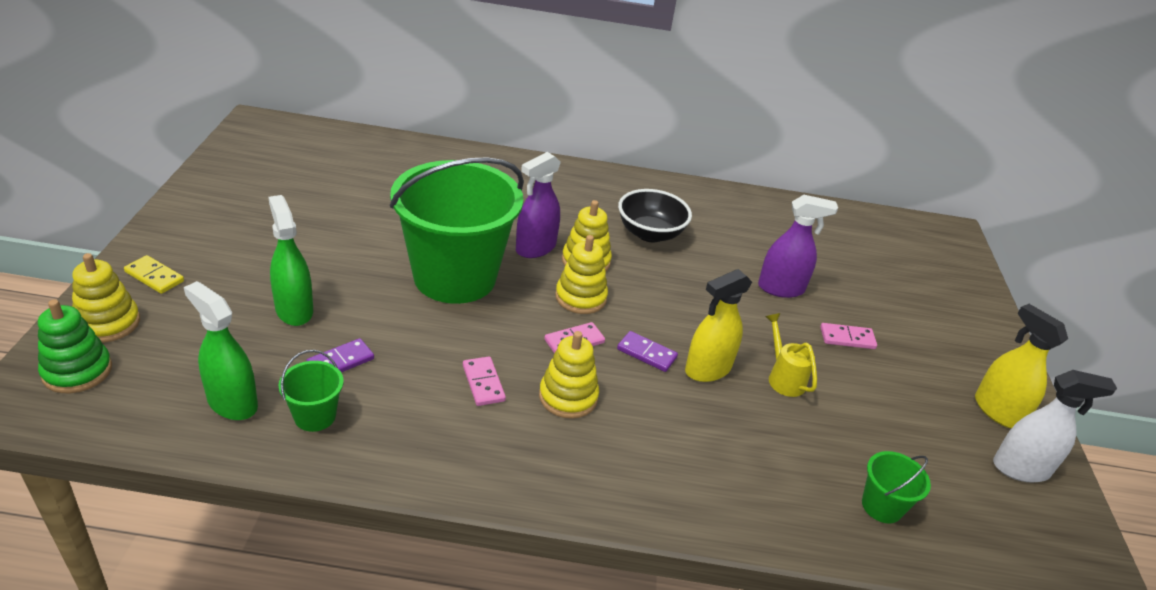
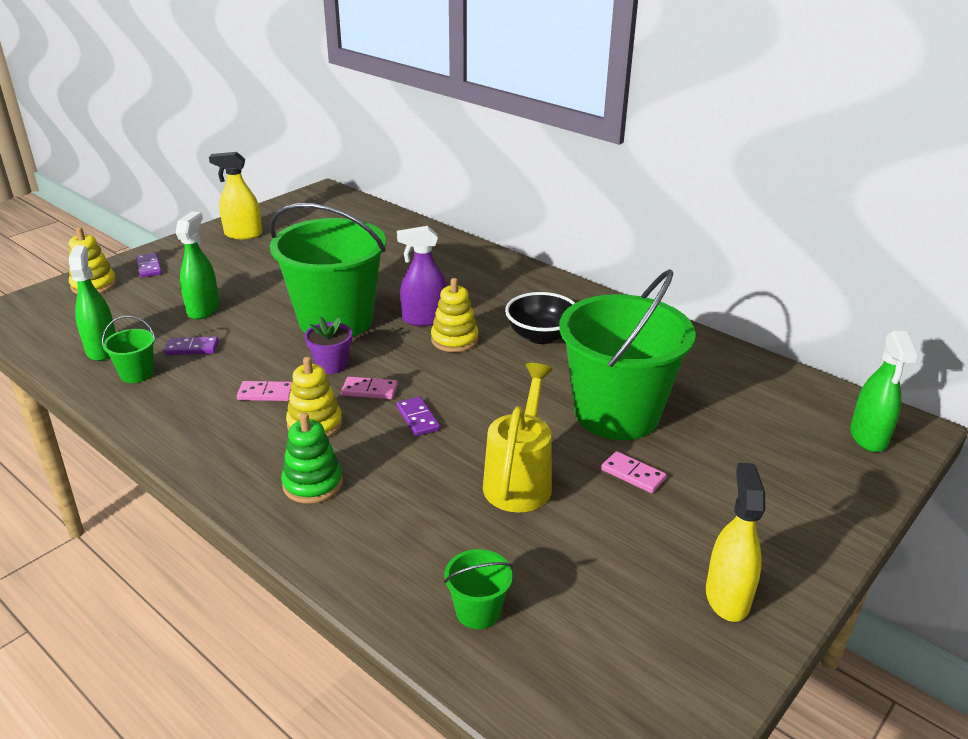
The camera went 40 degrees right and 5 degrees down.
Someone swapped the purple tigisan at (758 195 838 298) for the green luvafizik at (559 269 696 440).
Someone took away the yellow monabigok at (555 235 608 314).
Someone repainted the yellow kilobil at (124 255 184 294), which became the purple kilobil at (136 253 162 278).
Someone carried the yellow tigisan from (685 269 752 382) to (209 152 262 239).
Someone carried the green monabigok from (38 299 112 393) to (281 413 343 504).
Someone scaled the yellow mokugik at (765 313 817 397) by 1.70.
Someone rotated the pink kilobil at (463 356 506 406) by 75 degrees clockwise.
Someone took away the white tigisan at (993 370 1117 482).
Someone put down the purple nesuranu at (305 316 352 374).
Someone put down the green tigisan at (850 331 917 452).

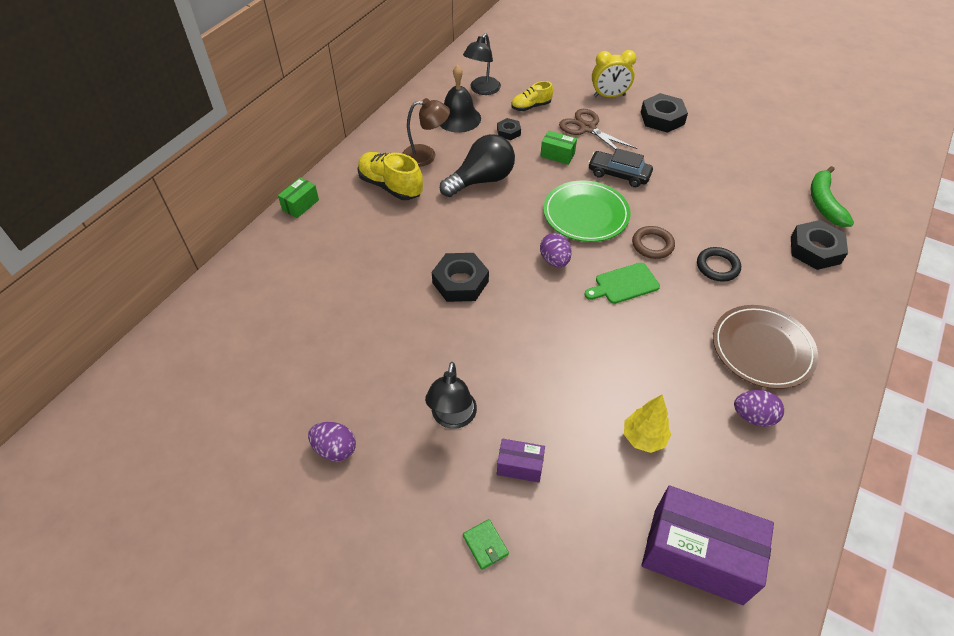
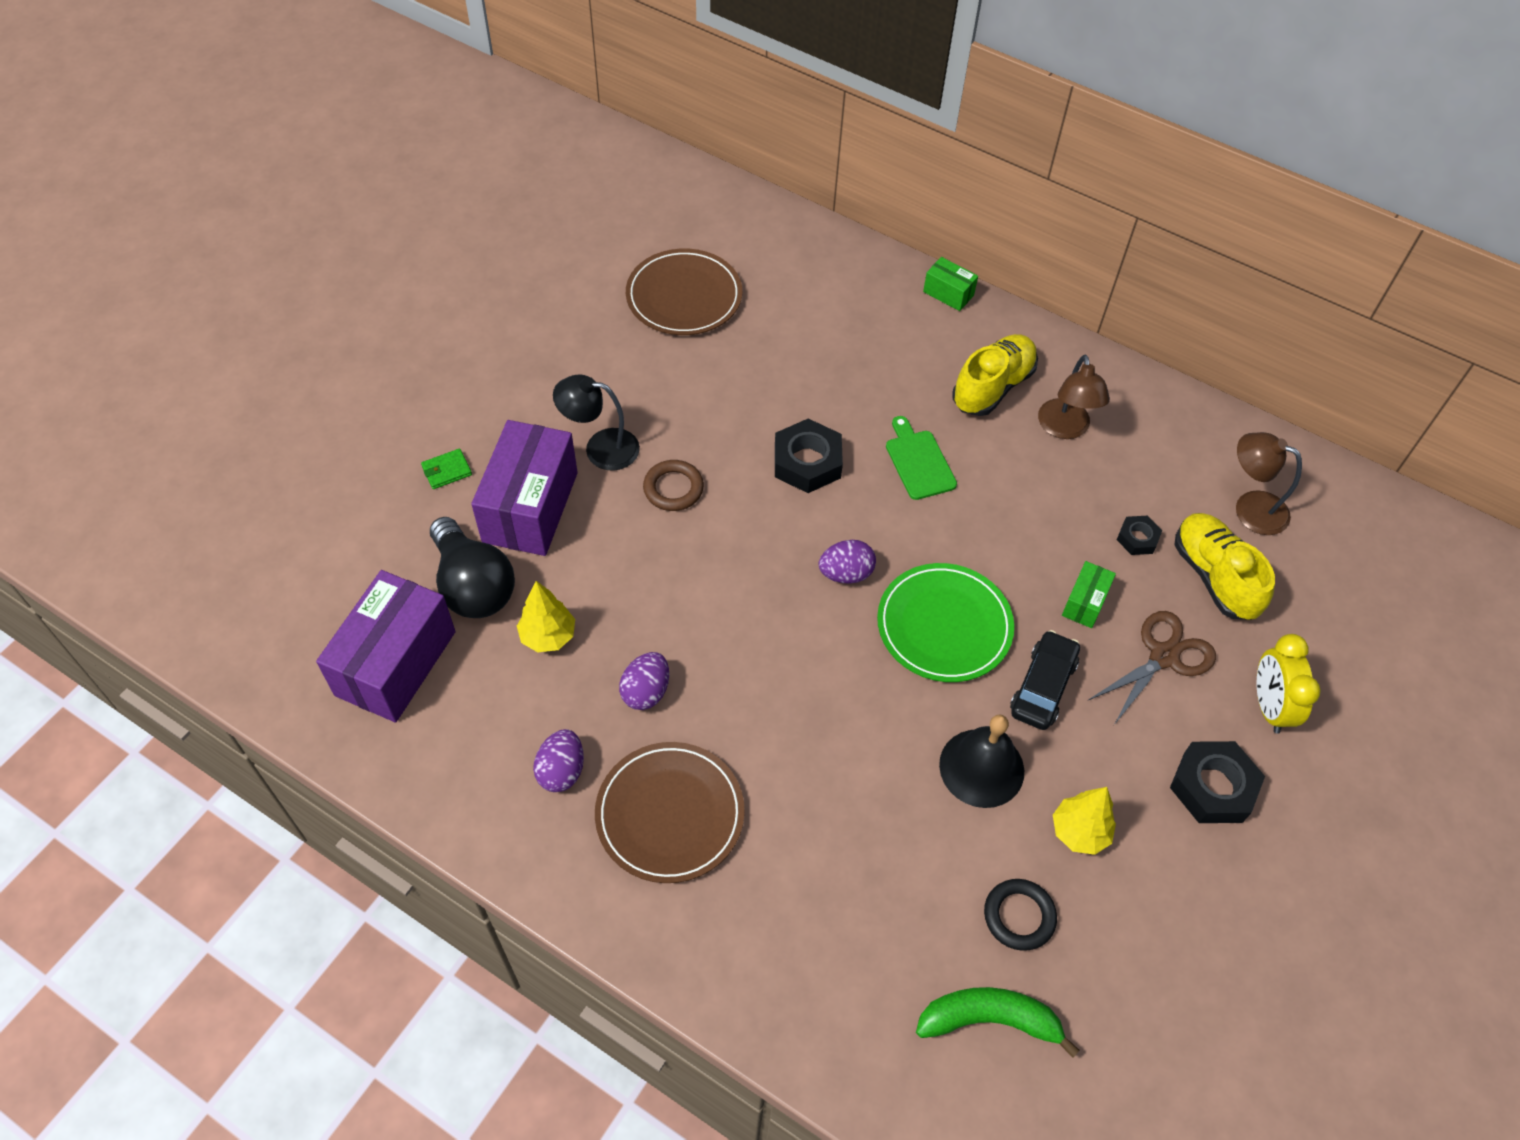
The camera went 90 degrees right and 5 degrees up.
Someone repainted the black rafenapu at (463 33 501 95), which became the brown rafenapu at (1236 432 1302 535).
Someone carried the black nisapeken from (440 65 481 133) to (939 714 1024 808).
Someone scaled the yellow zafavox at (511 81 553 111) by 1.63.
Someone carried the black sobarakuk from (440 134 515 197) to (430 517 515 618).
Someone took away the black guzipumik at (791 220 848 270).
Someone carried the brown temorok from (632 226 675 259) to (643 460 704 511).
Someone carried the black temorok from (697 247 741 282) to (984 879 1057 951).
Someone carried the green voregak from (584 262 660 304) to (886 416 957 500).
Someone carried the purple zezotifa from (308 422 356 462) to (619 652 669 710).
Someone scaled the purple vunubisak at (497 439 545 483) by 2.15.
Someone put down the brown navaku at (626 249 742 335).
Someone put down the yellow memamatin at (1053 787 1116 855).

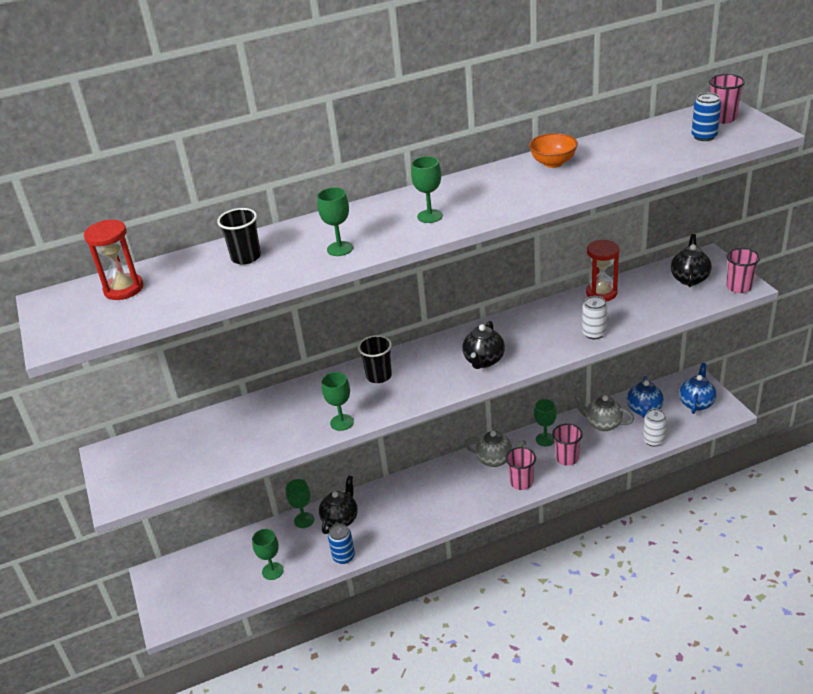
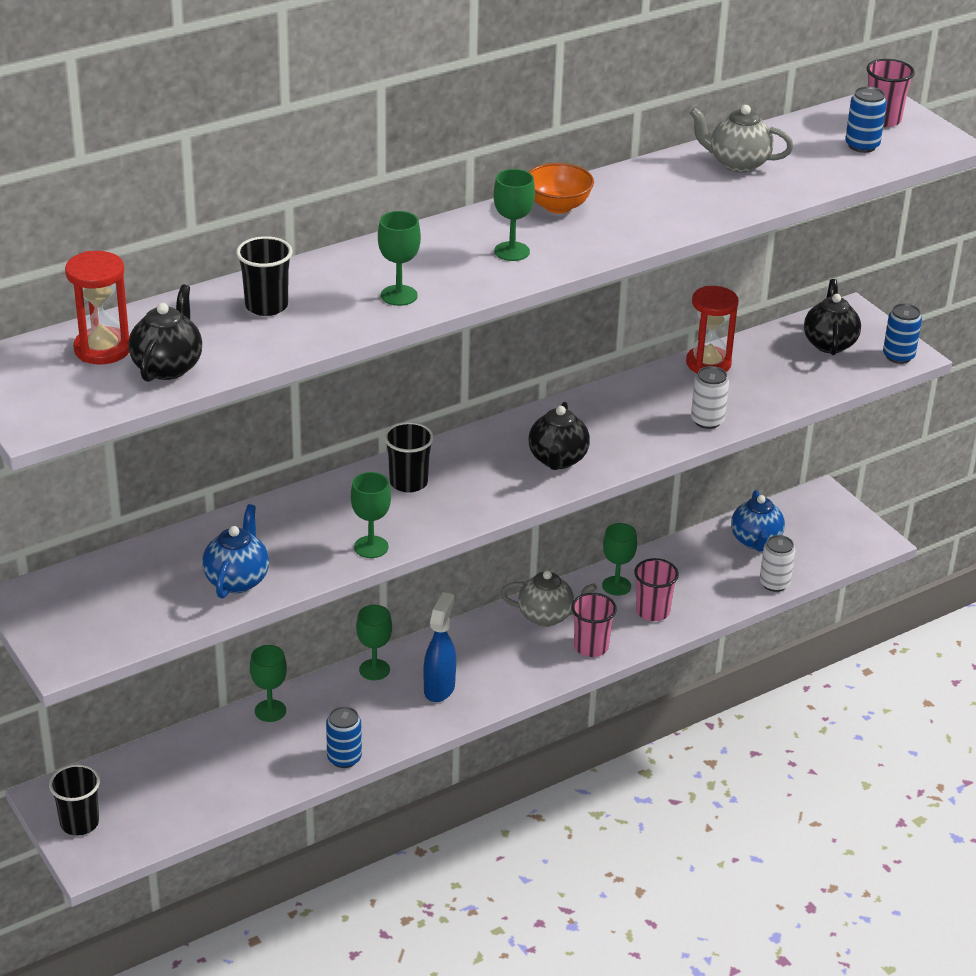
The camera went 15 degrees left and 0 degrees up.
Someone carried the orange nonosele from (529 133 578 168) to (529 163 594 214).
Someone swapped the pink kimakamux at (726 248 760 293) for the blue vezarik at (883 303 922 364).
Someone carried the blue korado from (679 363 716 414) to (202 504 269 599).
Someone carried the grey korado from (574 394 634 431) to (690 105 793 173).
Someone carried the black korado from (319 475 358 534) to (128 285 202 382).
Someone carried the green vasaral from (252 529 284 580) to (356 605 392 680).
Someone put down the blue tigisan at (424 592 456 702).
Someone put down the black kimakamux at (49 764 100 836).

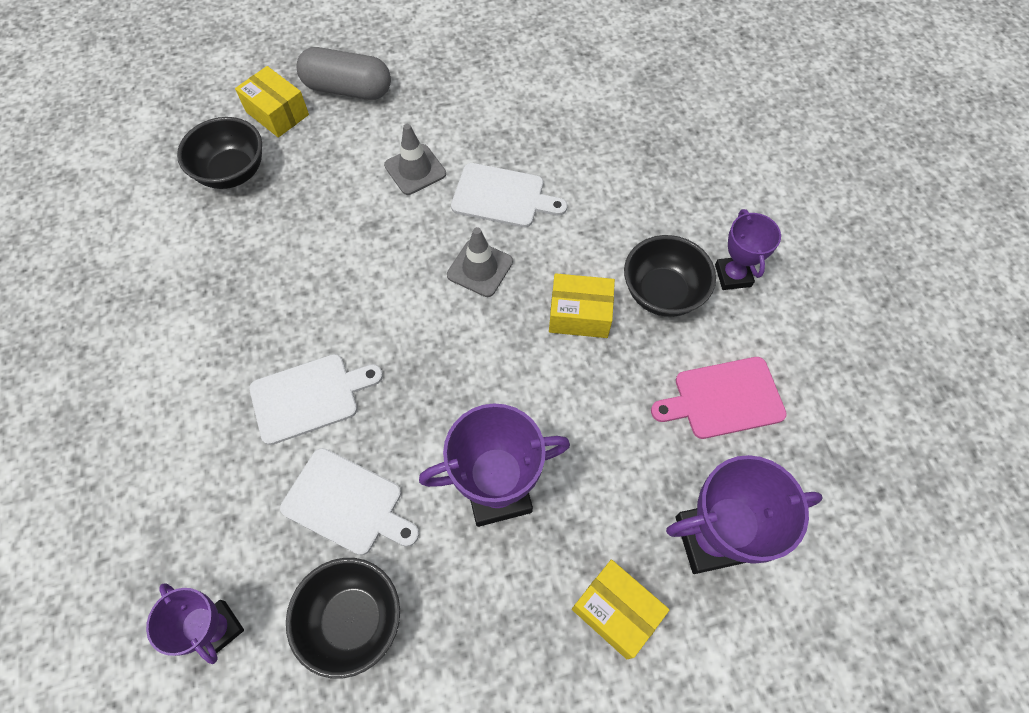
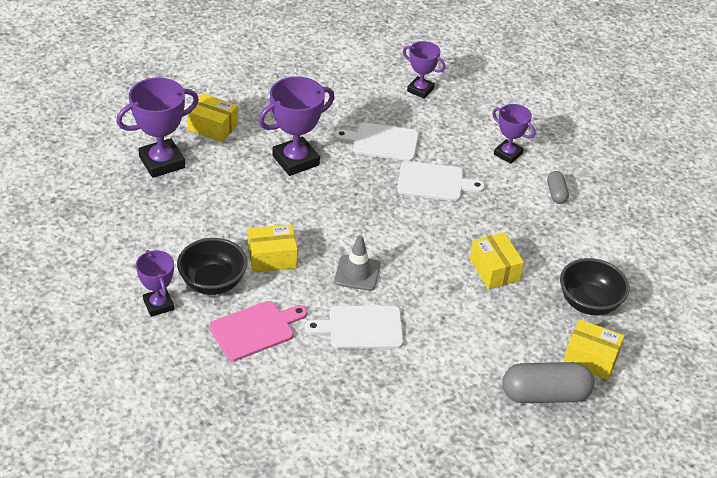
The camera went 160 degrees right and 20 degrees down.
Someone took away the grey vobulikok at (384 124 446 195).
Someone rotated the white voregak at (249 354 383 445) by 135 degrees counterclockwise.
Someone carried the pink voregak from (651 357 787 439) to (209 301 308 361).
Someone took away the black nonosele at (286 558 400 679).
Someone put down the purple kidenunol at (492 104 536 164).
Someone put down the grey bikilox at (547 171 569 204).
Someone put down the yellow vunubisak at (470 233 524 289).

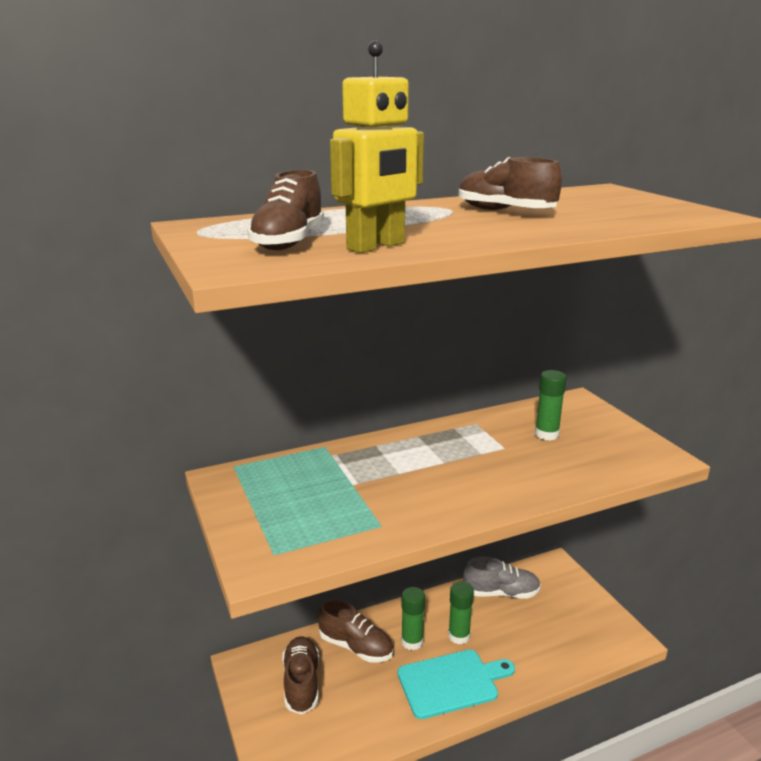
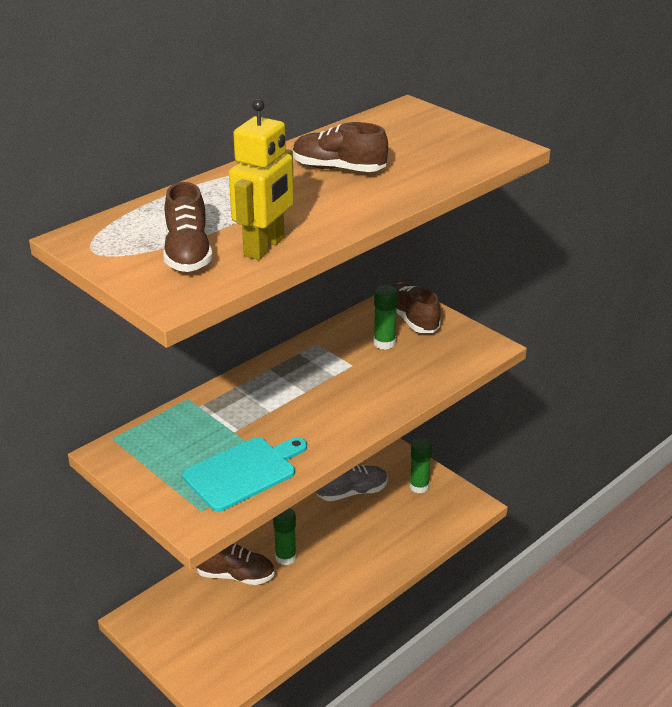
The camera went 20 degrees left and 10 degrees up.
Someone carried the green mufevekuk from (448 581 474 644) to (410 438 432 494).
Someone carried the brown zafavox from (282 636 319 714) to (393 284 441 333).
Someone carried the turquoise voregak from (397 650 515 719) to (182 437 307 512).

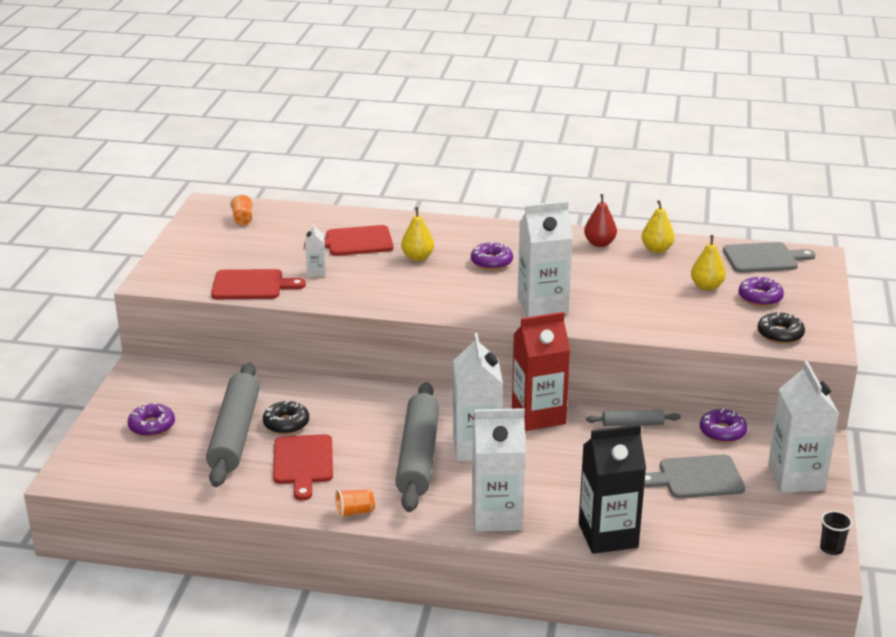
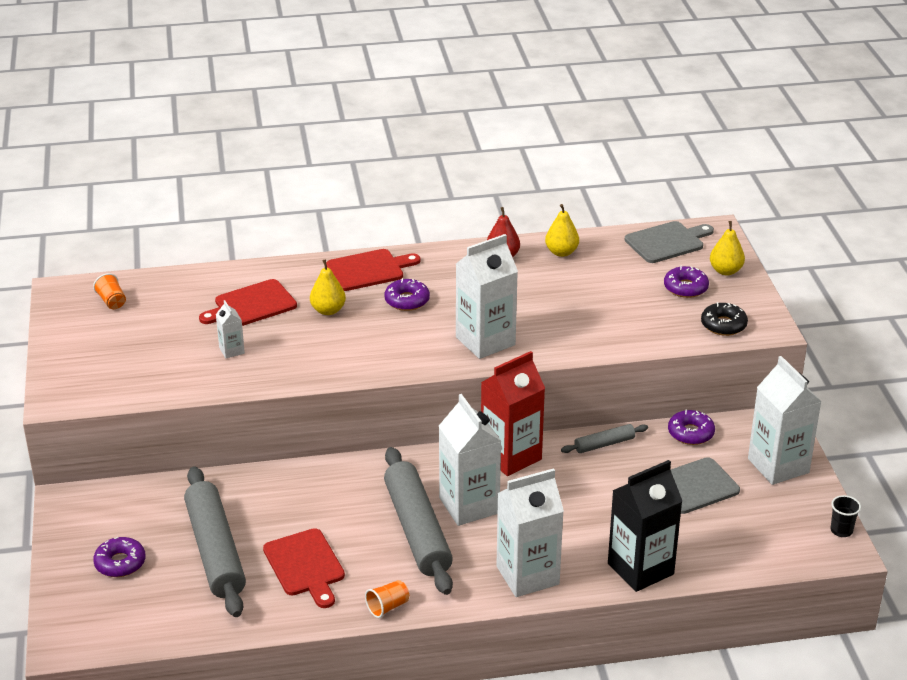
The camera went 20 degrees left and 5 degrees up.
Someone carried the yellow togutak from (691 235 726 290) to (710 221 745 276).
Someone carried the red voregak from (211 269 306 299) to (326 249 421 291).
Someone took away the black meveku at (263 400 309 434).

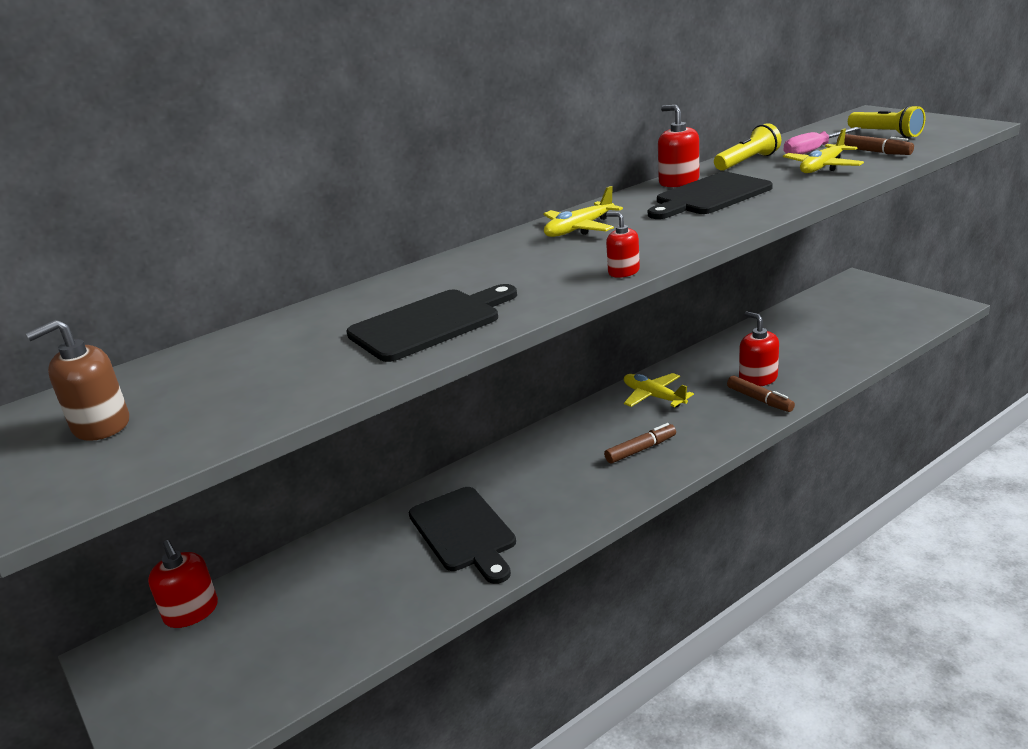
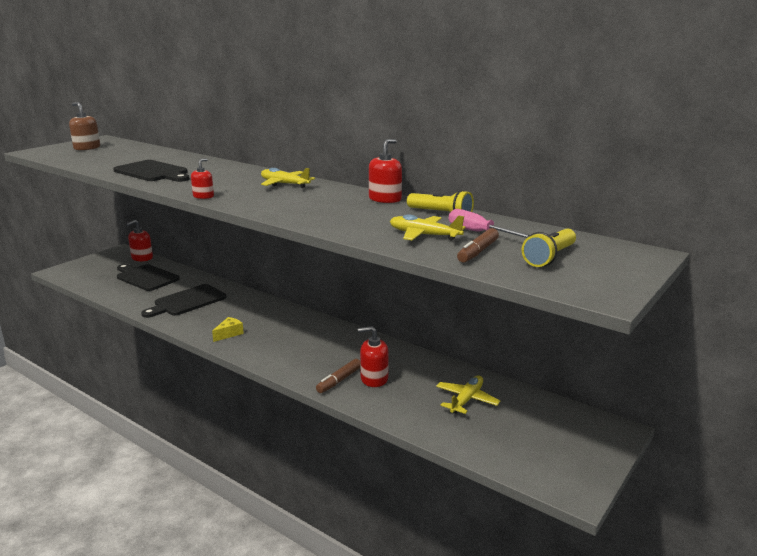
The camera went 70 degrees right and 5 degrees down.
Someone carried the black voregak from (648 172 773 219) to (117 264 180 291).
Someone rotated the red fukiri at (739 311 779 386) by 135 degrees counterclockwise.
Someone carried the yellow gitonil from (624 373 694 407) to (436 375 500 414).
Someone took away the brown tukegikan at (604 423 676 464).
Someone put down the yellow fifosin at (212 317 244 342).

